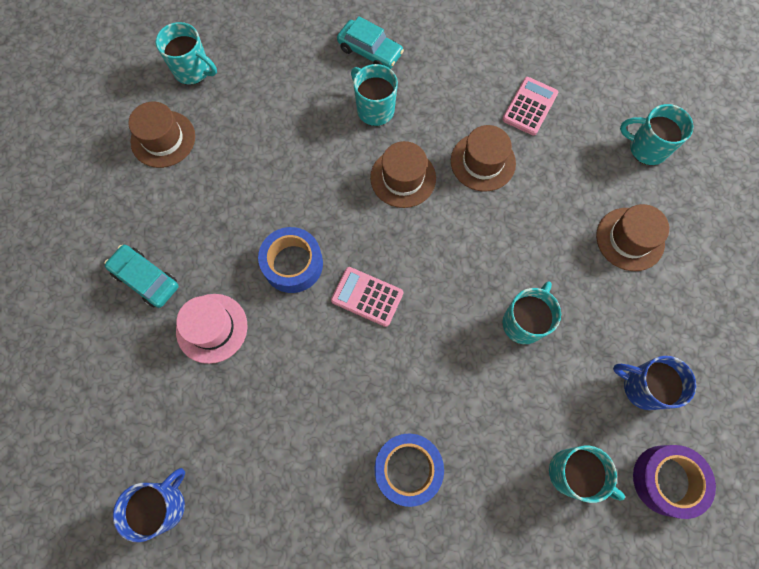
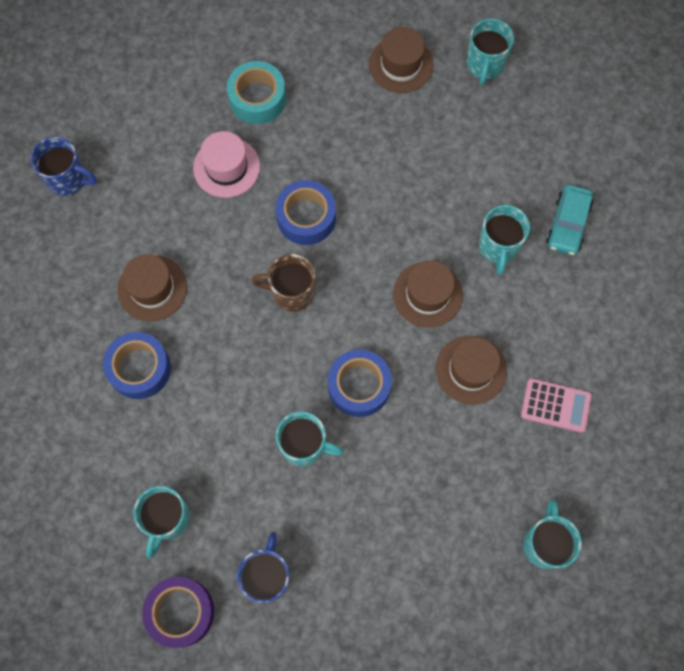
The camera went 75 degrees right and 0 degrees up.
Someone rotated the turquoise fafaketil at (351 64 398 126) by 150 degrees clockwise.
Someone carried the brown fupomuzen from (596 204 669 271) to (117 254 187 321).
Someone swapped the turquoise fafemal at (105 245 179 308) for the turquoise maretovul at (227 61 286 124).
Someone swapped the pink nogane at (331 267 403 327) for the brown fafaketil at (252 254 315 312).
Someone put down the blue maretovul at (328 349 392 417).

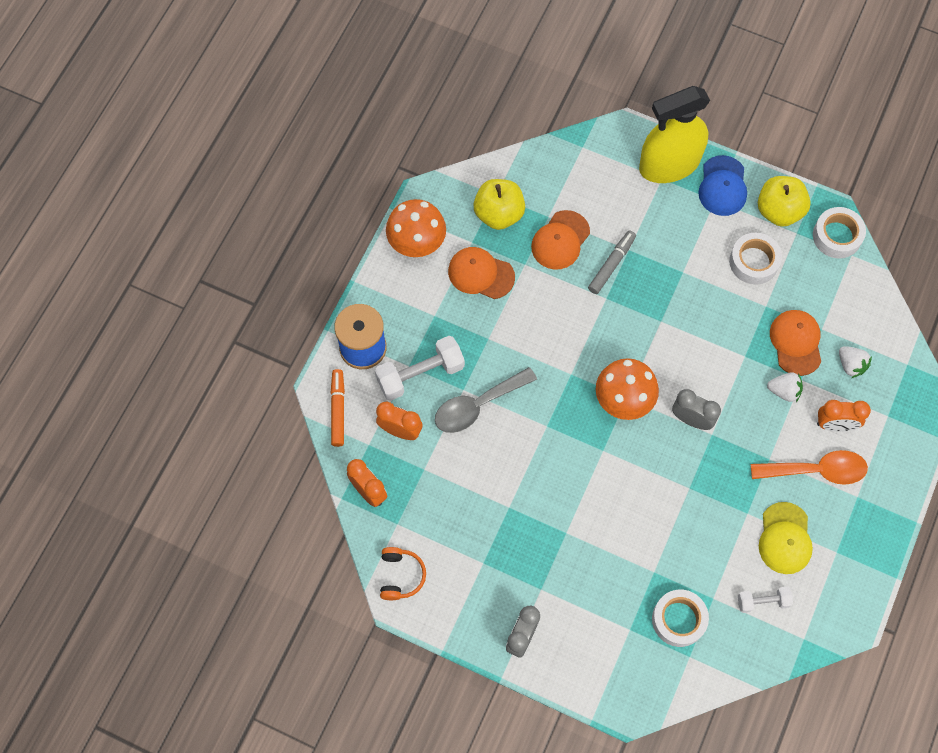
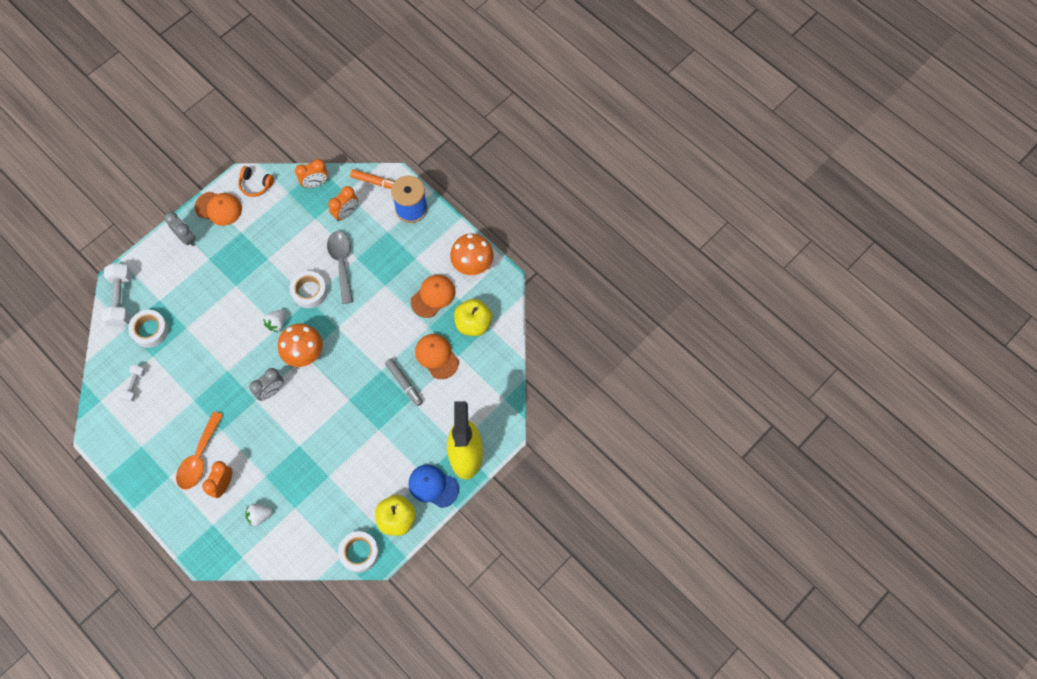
The camera went 110 degrees right and 0 degrees up.
Someone carried the white maretovul from (729 233 782 285) to (289 271 327 308).
Someone carried the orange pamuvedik from (770 310 821 376) to (195 192 242 226).
Someone carried the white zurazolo from (375 336 465 401) to (101 263 132 327).
Someone carried the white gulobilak from (767 372 803 402) to (263 310 285 333).
Someone took away the yellow pamuvedik at (759 502 813 574).

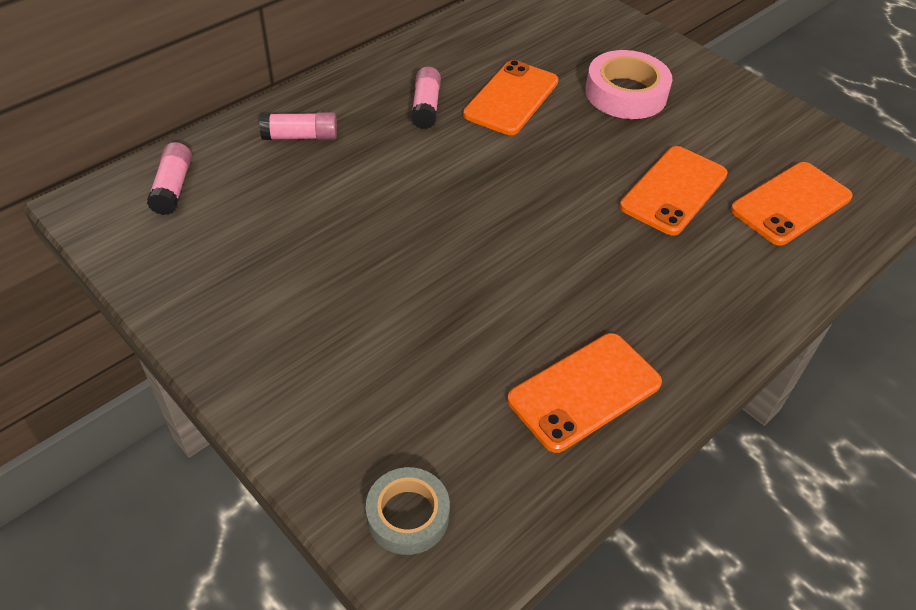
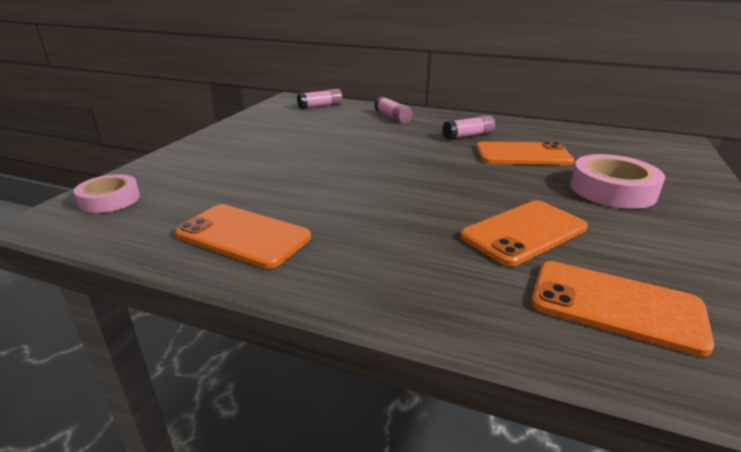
The camera went 65 degrees right and 20 degrees down.
Someone rotated the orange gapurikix at (620 146 728 236) by 45 degrees counterclockwise.
Someone repainted the grey maretovul at (366 467 450 555), which became the pink maretovul at (74 174 140 213).

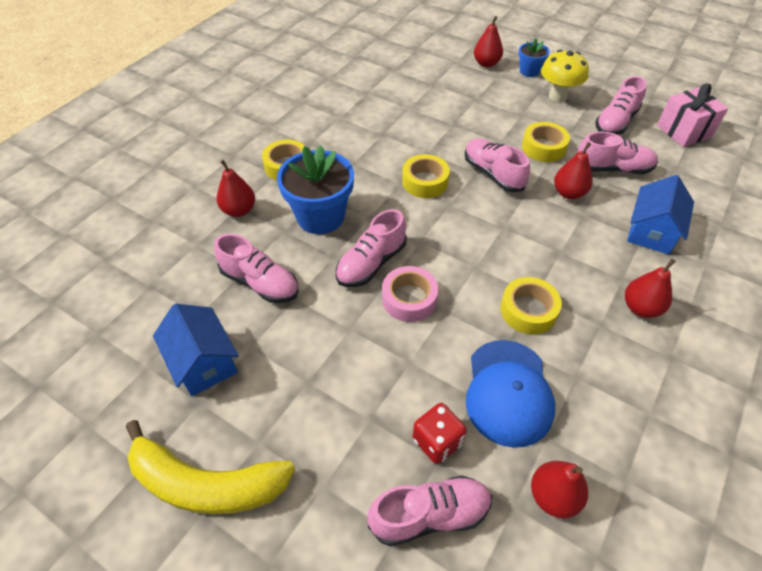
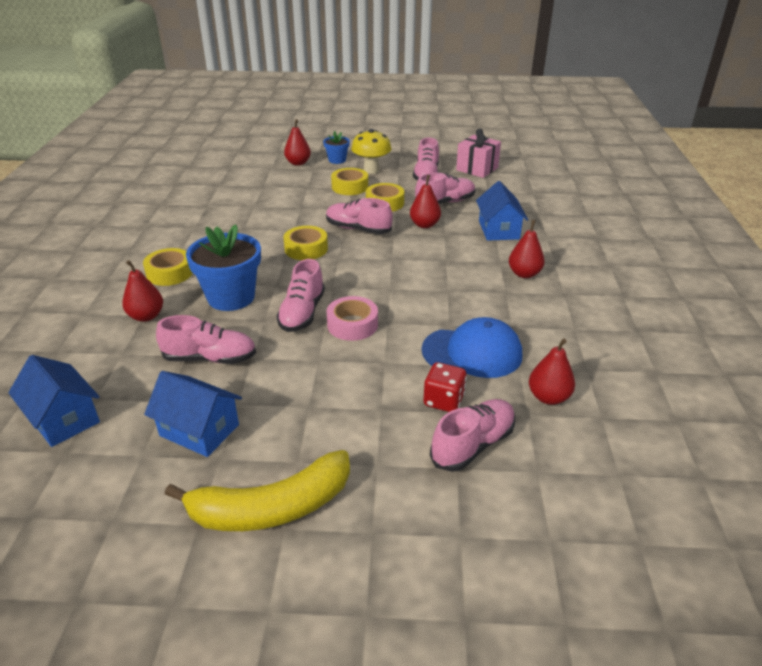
The camera went 30 degrees left and 15 degrees down.
Someone carried the yellow maretovul from (500 277 562 334) to (331 168 368 195).
Someone rotated the blue pamuvedik at (466 340 555 448) by 60 degrees counterclockwise.
Someone put down the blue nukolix at (8 355 100 447).

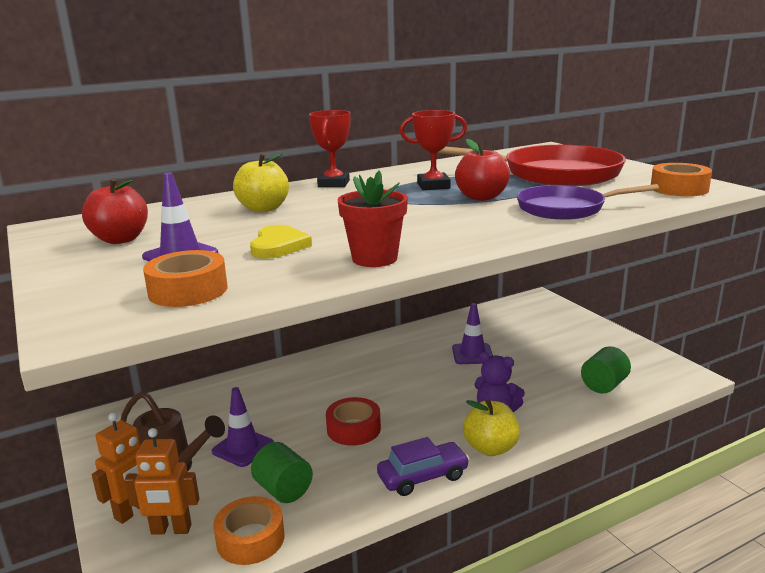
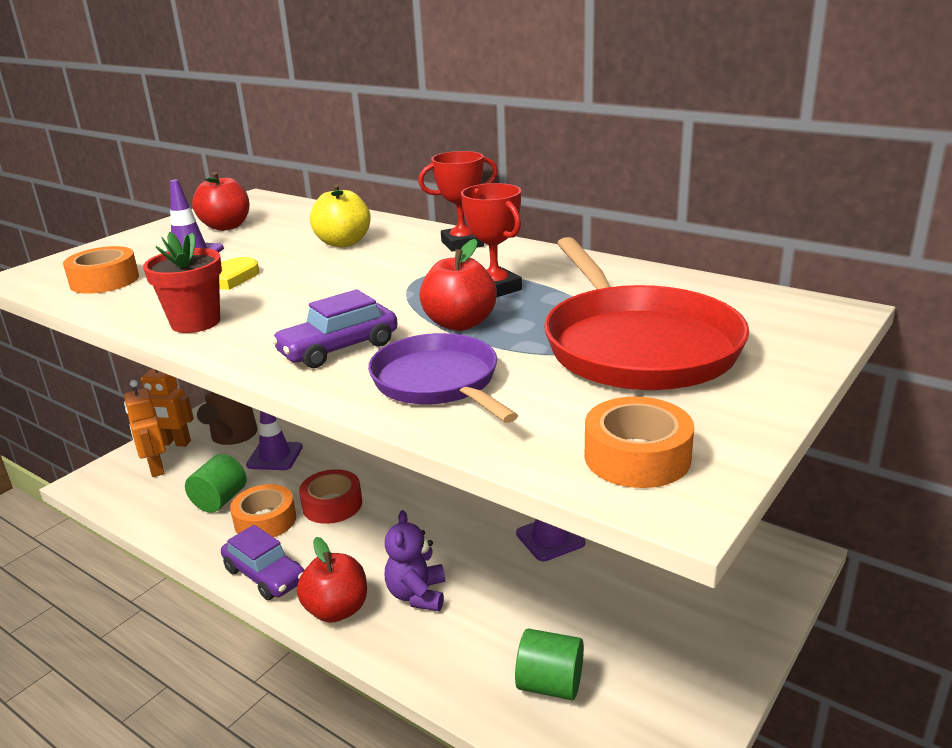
The camera went 65 degrees right and 5 degrees up.
Someone repainted the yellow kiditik at (463 399 520 456), which became the red kiditik at (297 537 367 623).
Someone carried the orange maretovul from (213 496 285 565) to (230 484 296 537).
Someone put down the purple fafemal at (271 289 398 368).

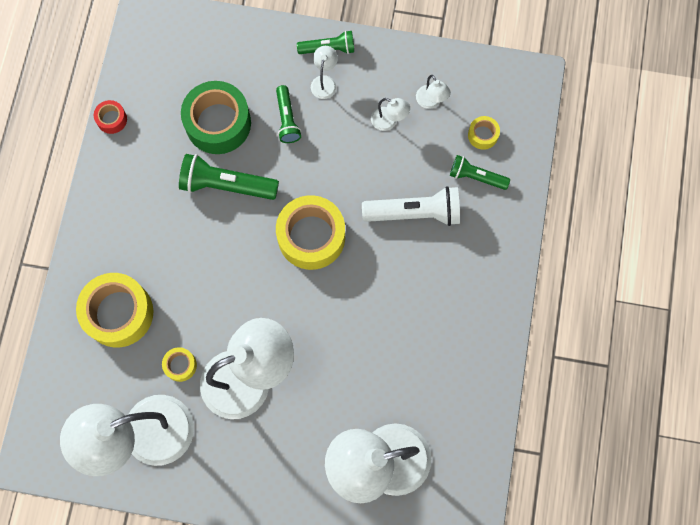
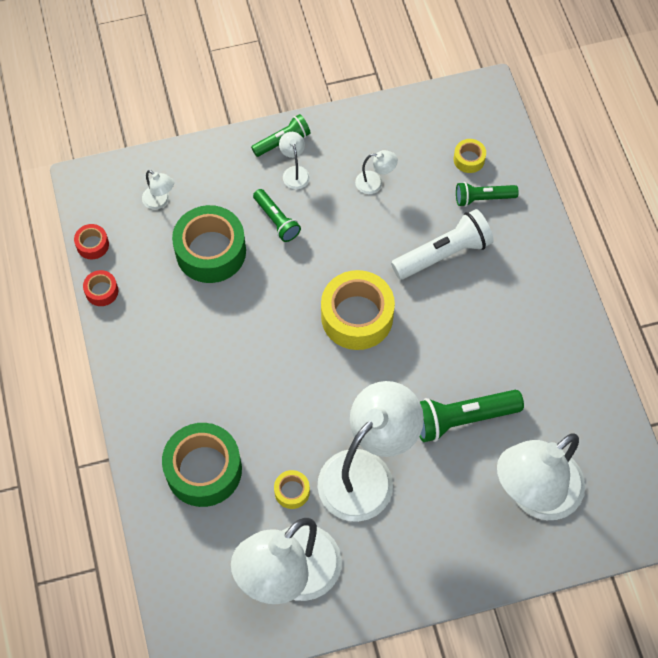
The camera went 25 degrees left and 10 degrees down.
Someone carried the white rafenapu from (416 75 451 109) to (142 170 174 210).
Someone carried the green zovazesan from (179 154 279 200) to (419 390 524 442).
Someone repainted the yellow maretovul at (76 273 153 348), which became the green maretovul at (162 423 242 507).
Someone put down the red maretovul at (74 224 109 259).

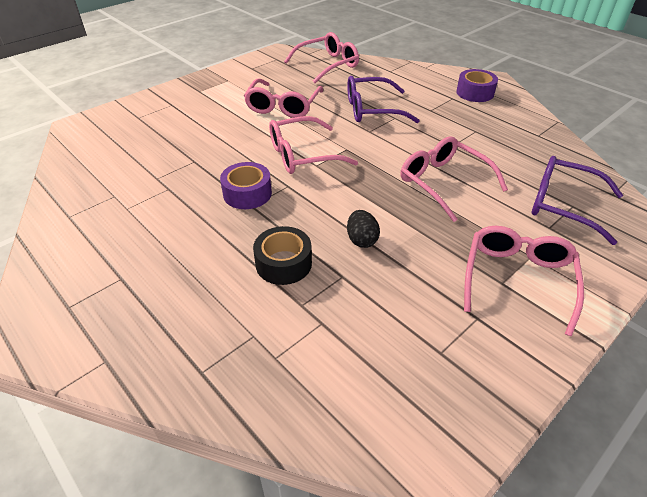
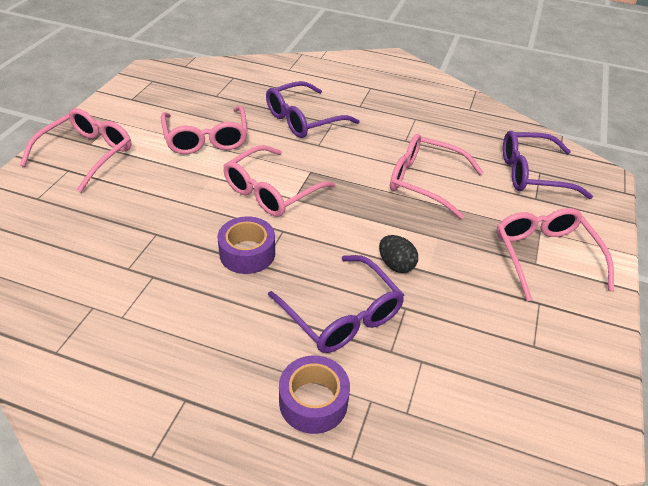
The camera went 30 degrees left and 0 degrees up.
Someone carried the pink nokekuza from (284 32 359 83) to (20 108 131 193).
Someone carried the purple maretovul from (456 69 498 102) to (279 355 350 434).
Someone swapped the black maretovul at (253 226 312 285) for the purple nokekuza at (268 255 404 353).

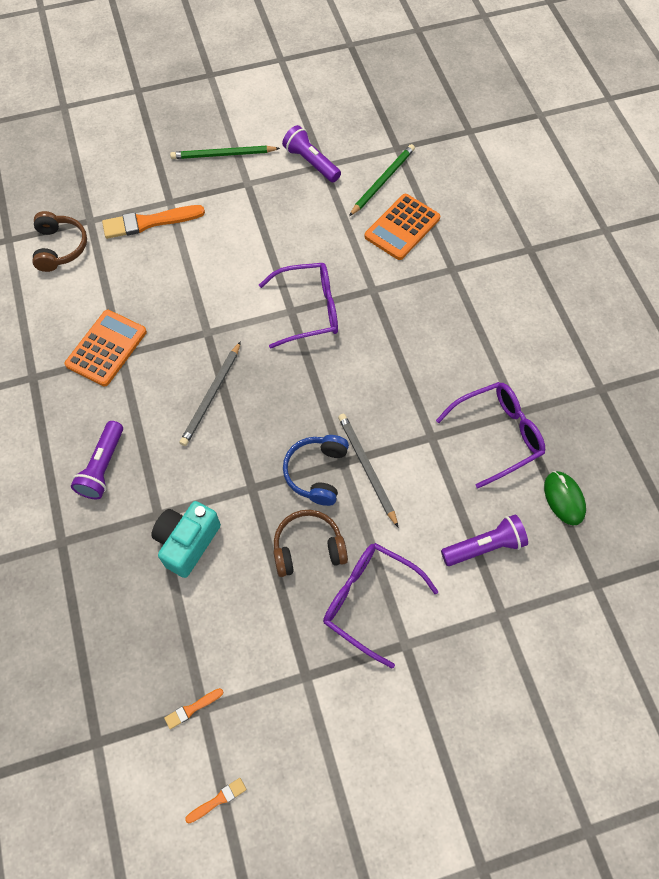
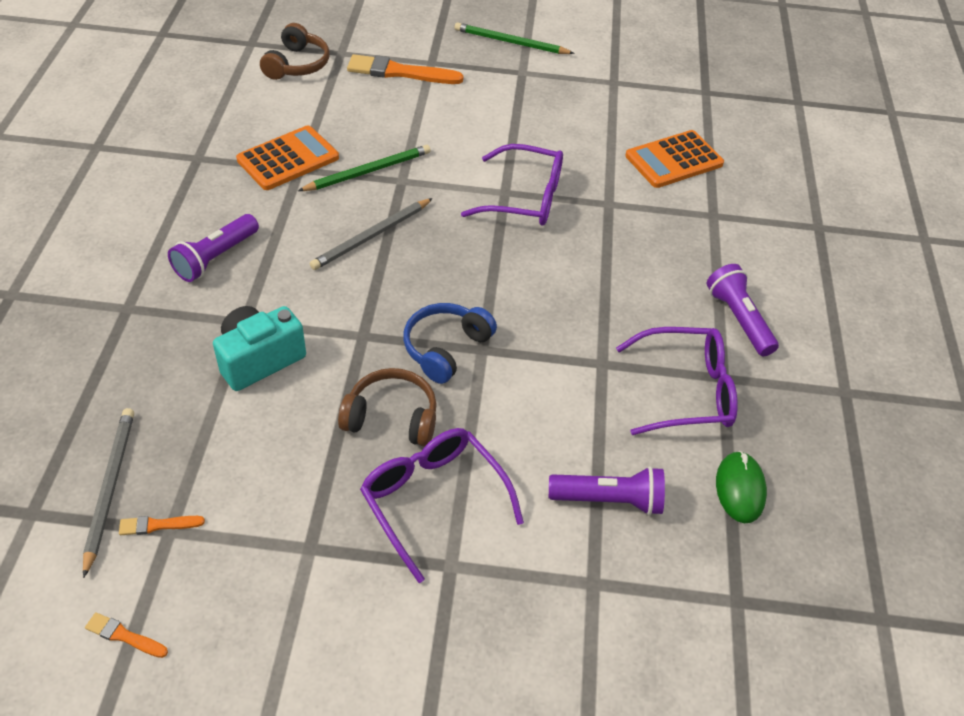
The camera went 20 degrees right and 15 degrees down.
Someone carried the purple zovazesan from (282 125 341 182) to (707 264 779 356).
Someone carried the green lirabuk from (349 144 415 216) to (298 145 431 191).
Someone carried the grey lirabuk from (338 414 399 528) to (83 408 134 578).
Someone rotated the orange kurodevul at (185 778 247 823) by 150 degrees counterclockwise.

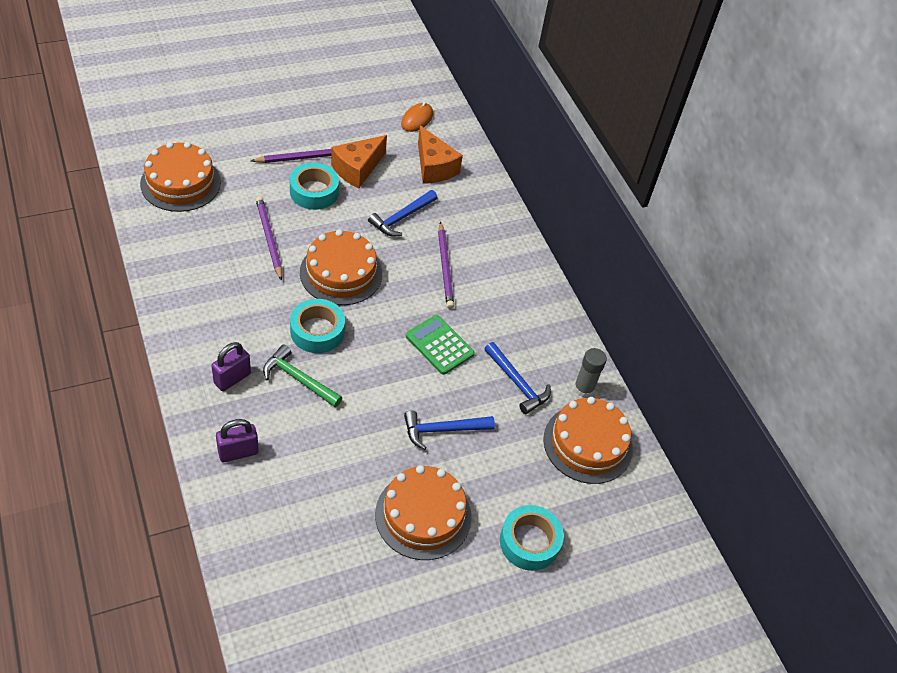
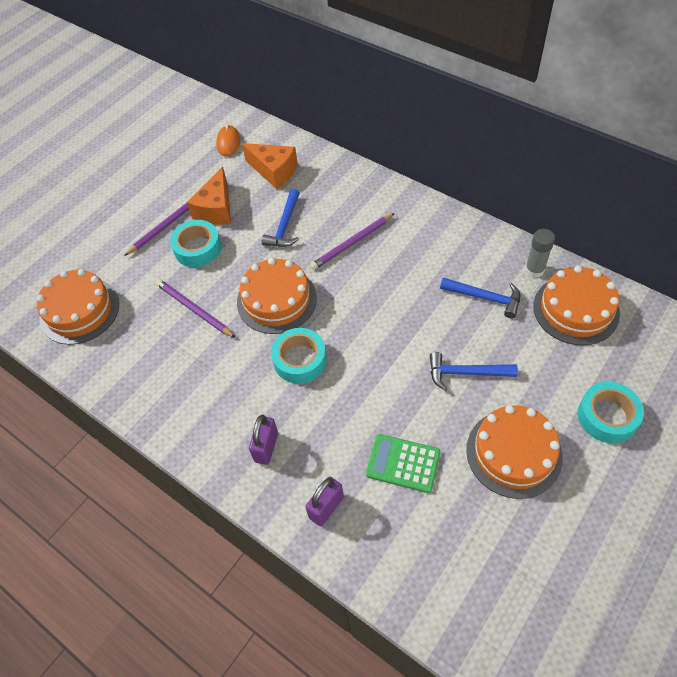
The camera went 20 degrees left and 5 degrees up.
Someone rotated the purple lirabuk at (438 221 454 309) by 90 degrees clockwise.
Someone carried the green nogane from (406 315 475 375) to (366 434 440 493).
Someone took away the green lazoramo at (263 344 342 407).
Someone rotated the blue lazoramo at (404 411 495 450) by 45 degrees clockwise.

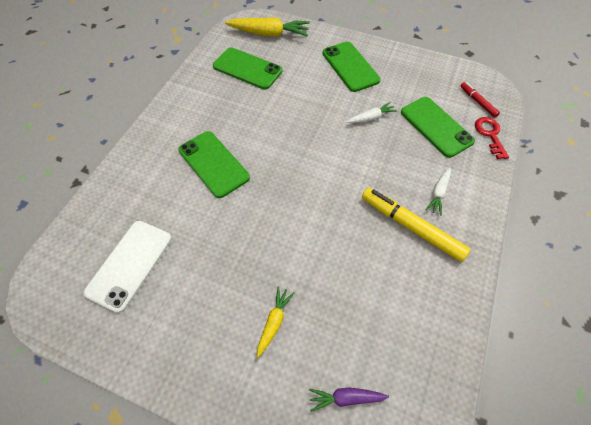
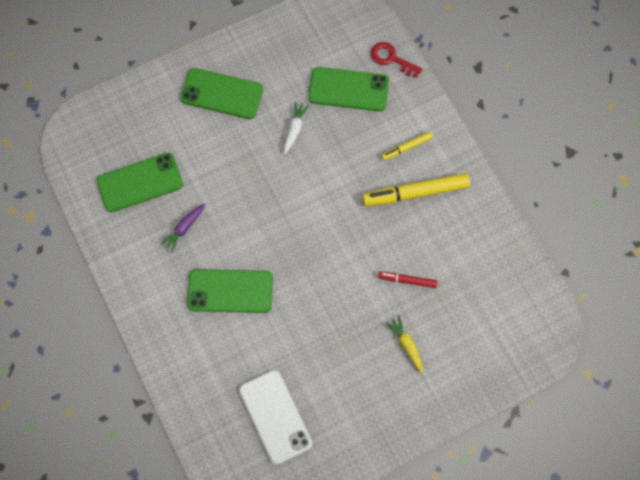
The camera went 50 degrees left and 10 degrees up.
Someone took away the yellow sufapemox at (225 18 310 37).
Someone carried the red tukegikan from (460 82 500 118) to (378 272 437 288).
Someone swapped the white sufapemox at (425 167 451 216) for the yellow tukegikan at (381 132 433 161).
Someone carried the purple sufapemox from (309 387 389 412) to (160 203 205 253).

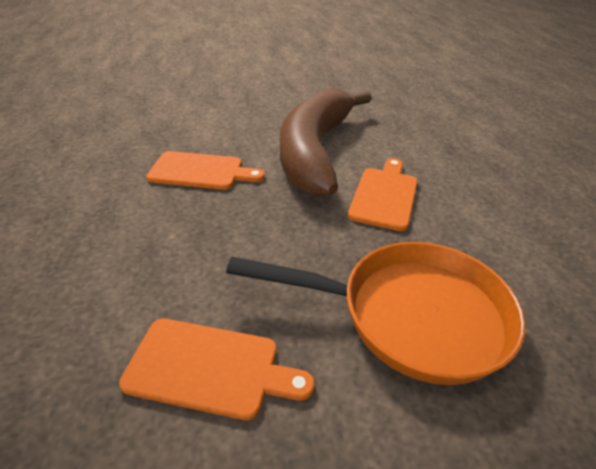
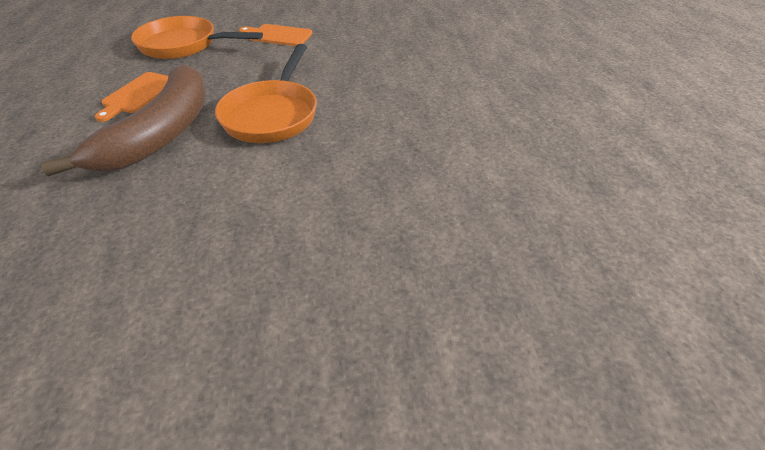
The camera went 175 degrees left and 5 degrees up.
Someone swapped the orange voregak at (146 151 265 190) for the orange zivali at (215 44 317 143).

